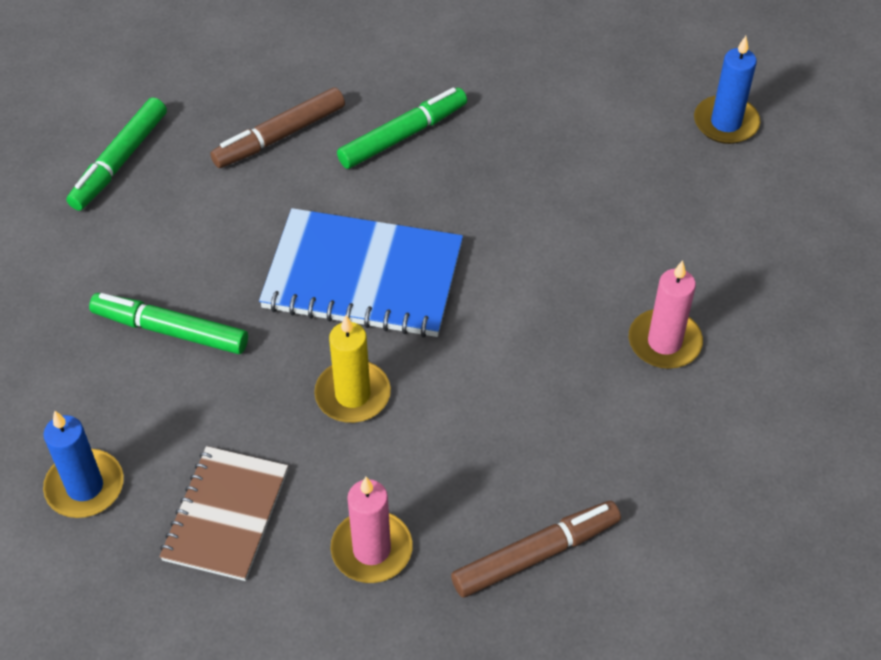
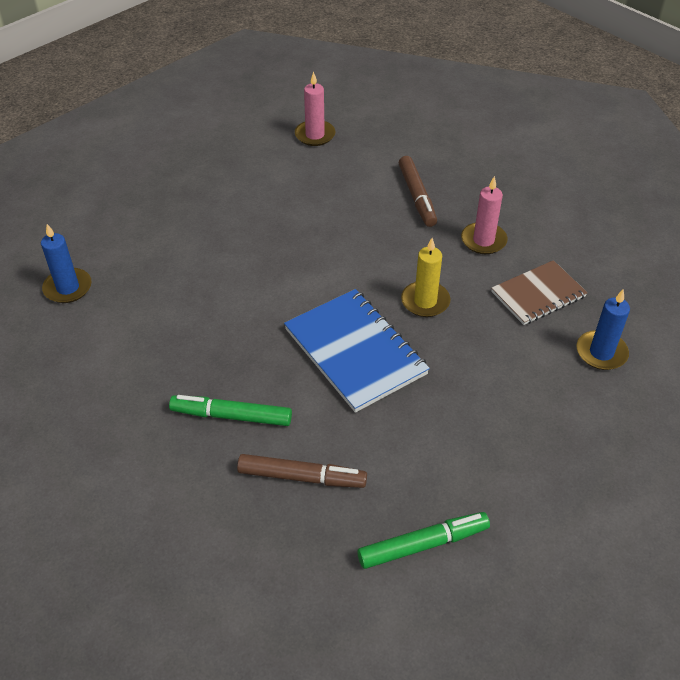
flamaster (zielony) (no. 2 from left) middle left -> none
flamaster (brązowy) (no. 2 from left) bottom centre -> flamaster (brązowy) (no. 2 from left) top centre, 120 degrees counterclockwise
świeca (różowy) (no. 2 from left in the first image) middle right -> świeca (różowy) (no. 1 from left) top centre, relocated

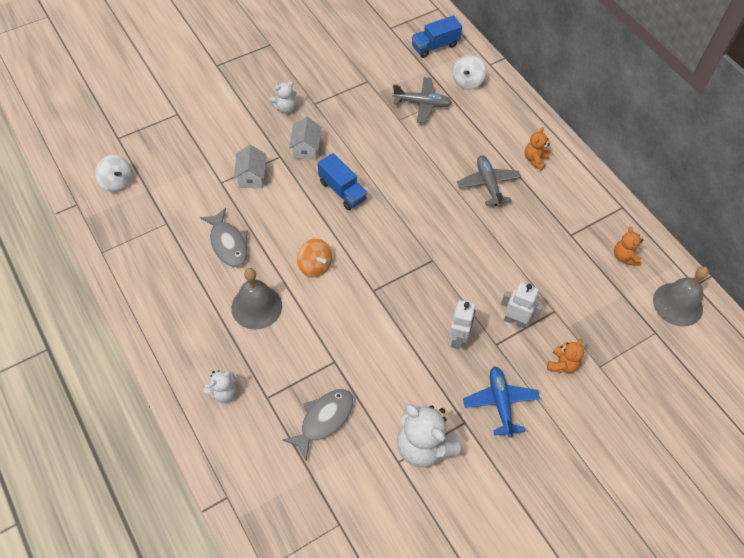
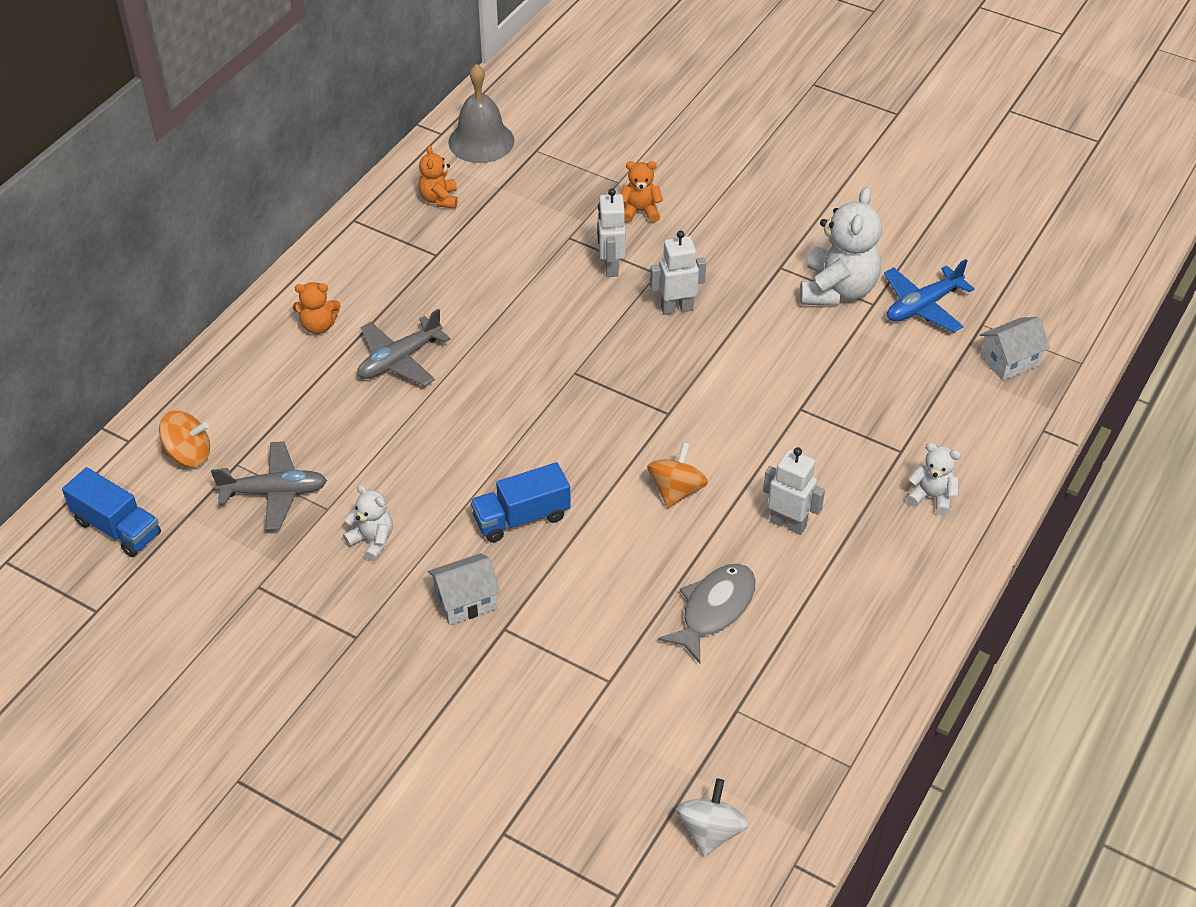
dzwonek (szary) (no. 1 from left) centre -> robot (biały) (no. 3 from left) centre
domek (biały) (no. 1 from left in the first image) top centre -> domek (biały) (no. 2 from left) middle right, relocated
miś (biały) (no. 2 from left in the first image) top centre -> miś (biały) (no. 1 from left) middle left, relocated
ryba (szary) (no. 2 from left) bottom centre -> none
ciężarówka (niebieski) (no. 1 from left in the first image) top centre -> ciężarówka (niebieski) (no. 2 from left) centre, 135 degrees counterclockwise
samolot (szary) (no. 1 from left) top centre -> samolot (szary) (no. 1 from left) middle left, 105 degrees clockwise
bączek (biały) (no. 2 from left) top centre -> bączek (pomarańczowy) (no. 1 from left) middle left
samolot (niebieski) bottom right -> samolot (niebieski) top right, relocated
miś (pomarańczowy) (no. 3 from left in the first image) middle right -> miś (pomarańczowy) (no. 2 from left) top centre, 120 degrees clockwise

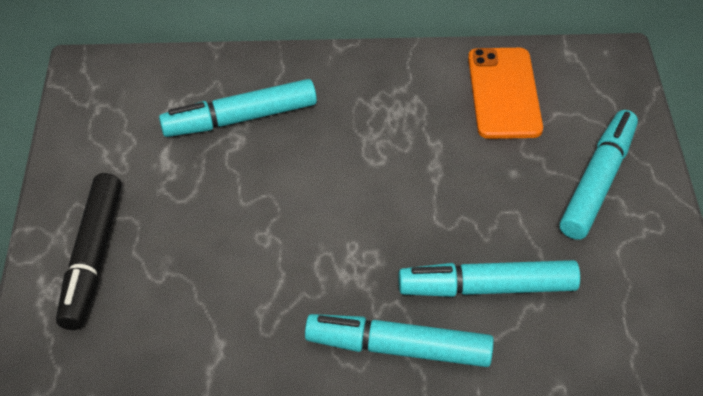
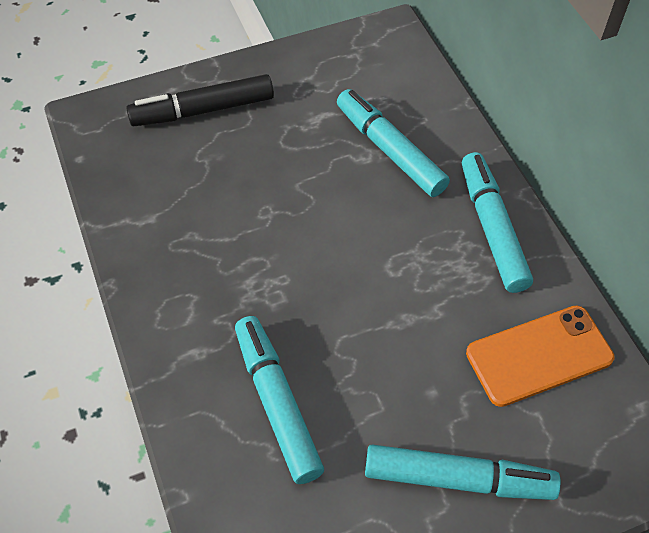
flamaster (turkusowy) (no. 2 from left in the first image) bottom centre -> flamaster (turkusowy) (no. 4 from left) middle right, relocated

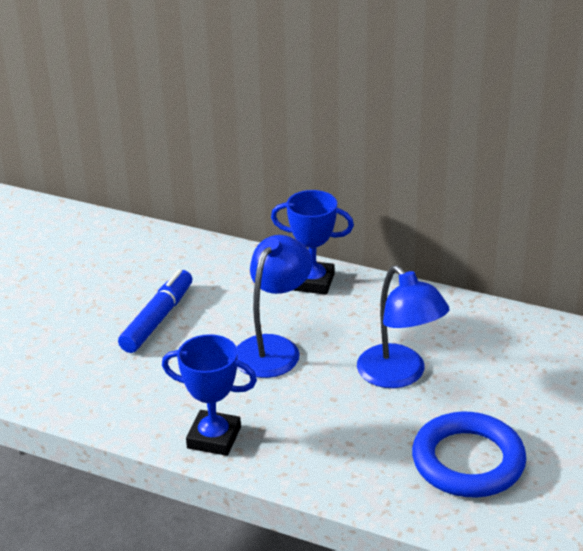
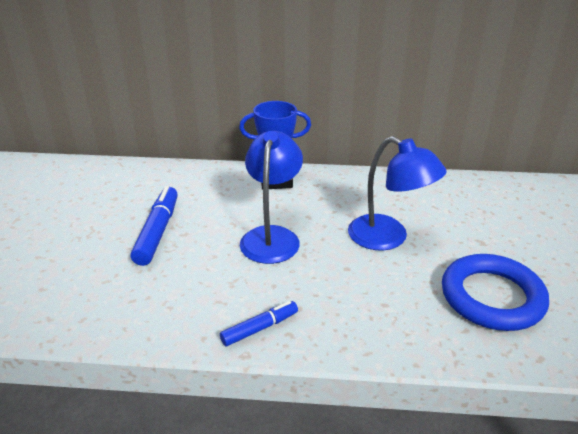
puchar (niebieski) (no. 1 from left) bottom centre -> flamaster (niebieski) (no. 2 from left) bottom centre

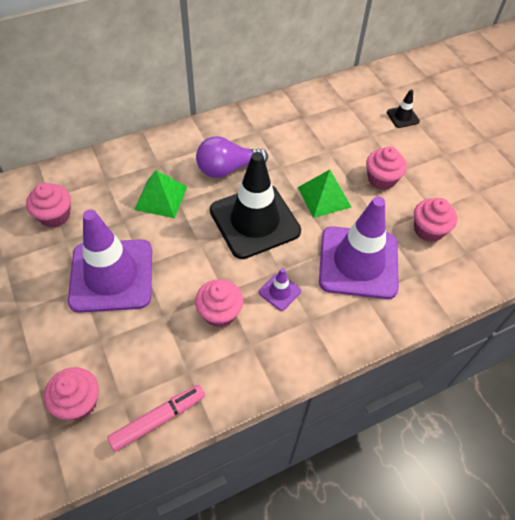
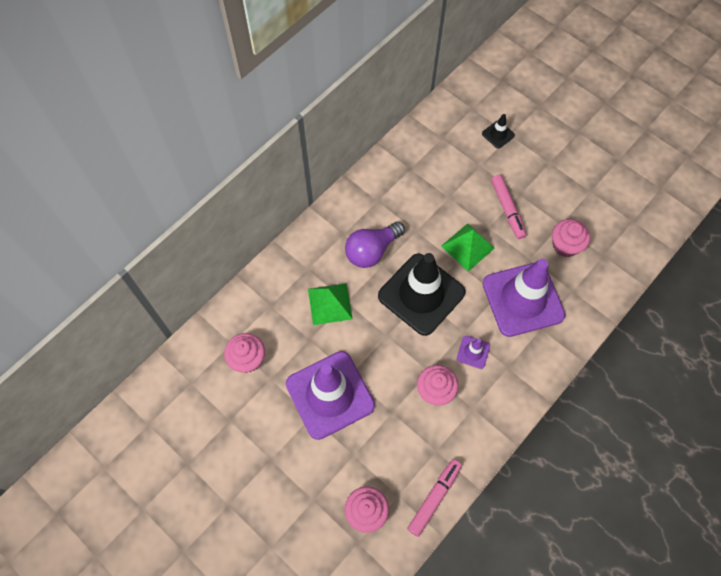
muffinka (różowy) (no. 4 from left) top right -> flamaster (różowy) (no. 2 from left) middle right

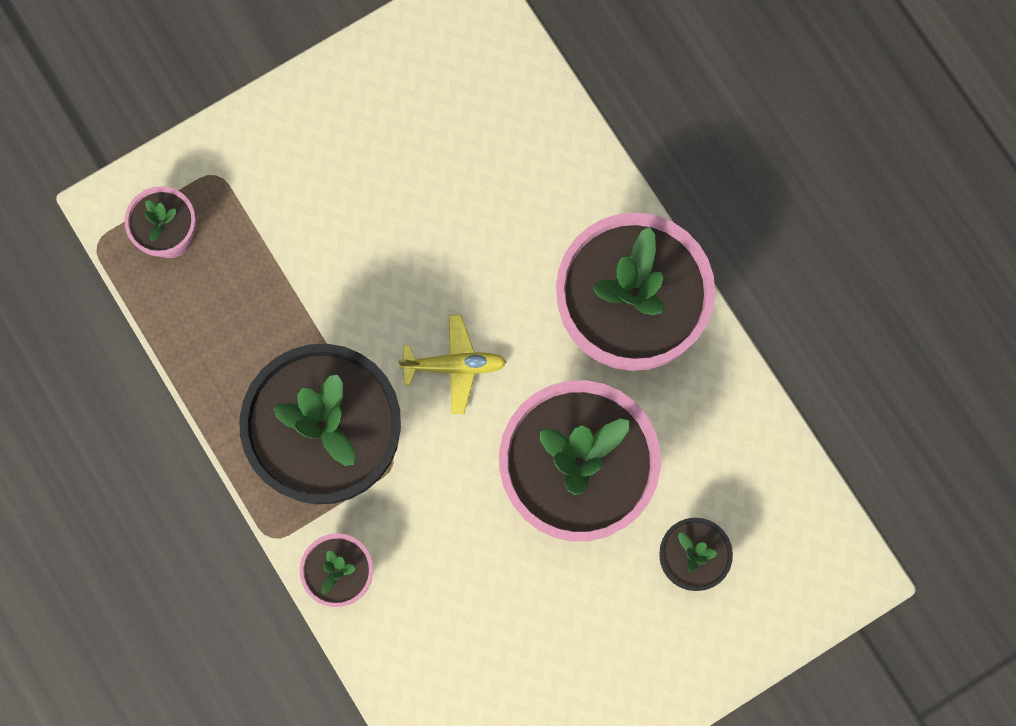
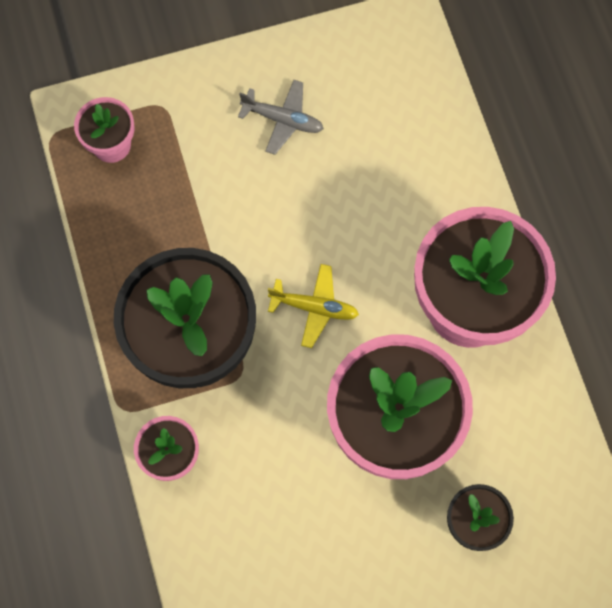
none -> samolot (szary) top centre

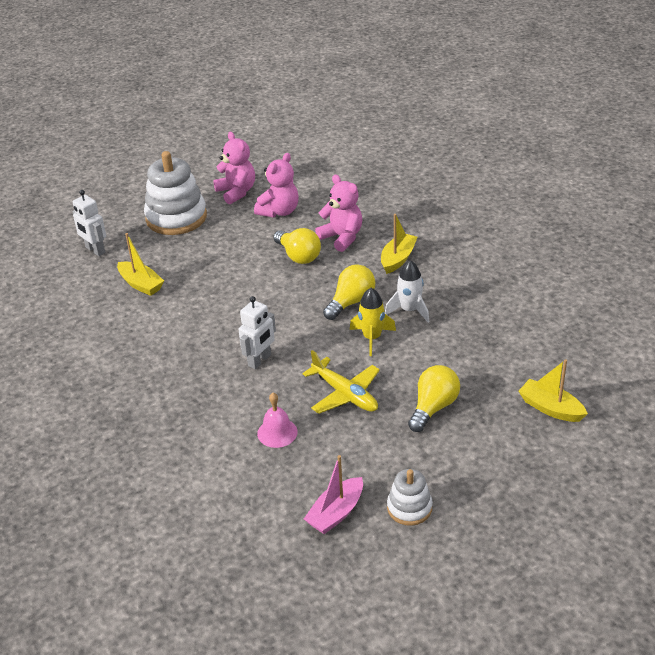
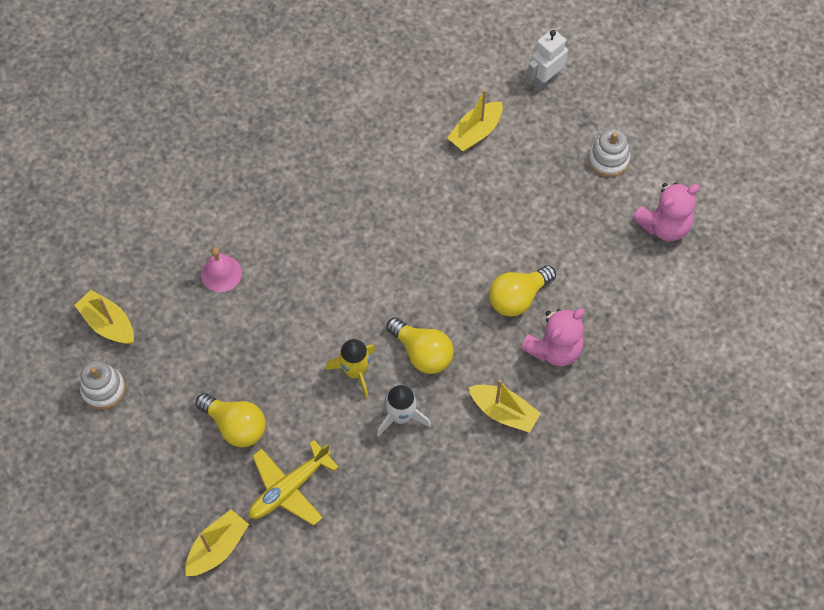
zabawka nakładanka (biały) (no. 1 from left in the first image) top left -> zabawka nakładanka (biały) (no. 2 from left) top right, x0.53
robot (biały) (no. 2 from left) centre -> none
miś (różowy) (no. 2 from left) top centre -> none
samolot (żółty) centre -> samolot (żółty) bottom centre, relocated
łódka (różowy) bottom centre -> łódka (żółty) (no. 1 from left) middle left

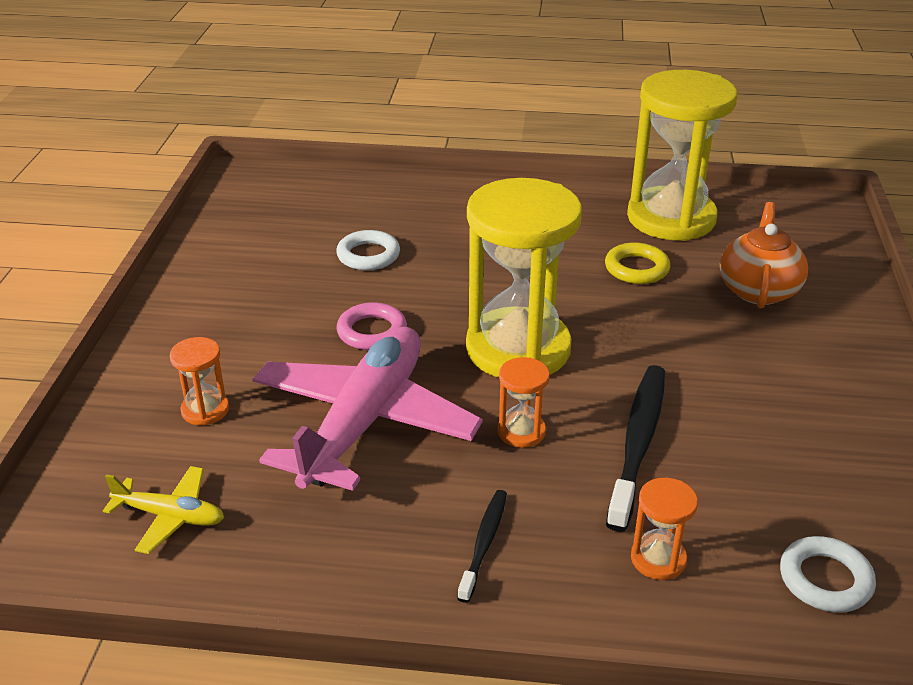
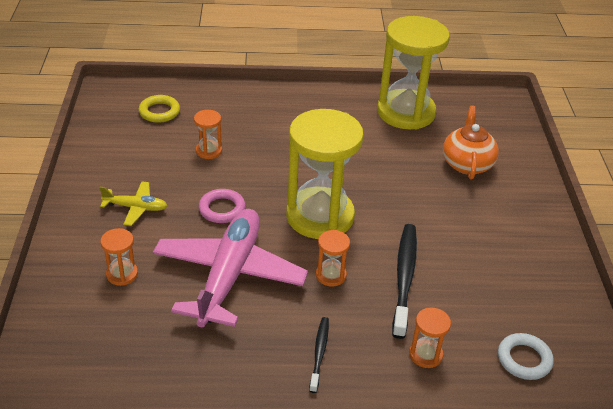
samolot (żółty) bottom left -> samolot (żółty) middle left, relocated
pierścień (biały) (no. 1 from left) centre -> klepsydra (pomarańczowy) (no. 2 from left) top centre
pierścień (żółty) middle right -> pierścień (żółty) top left, relocated

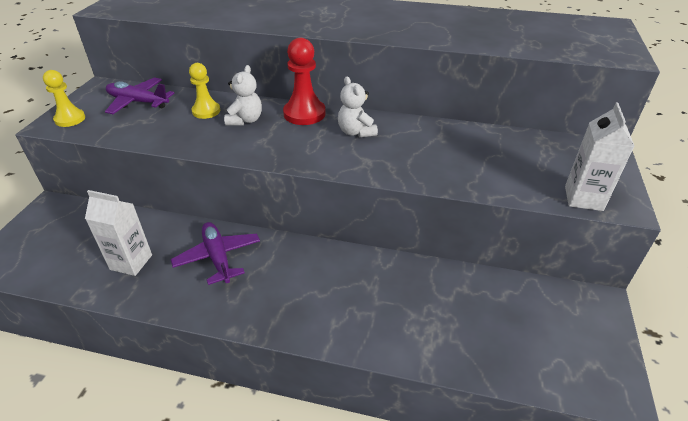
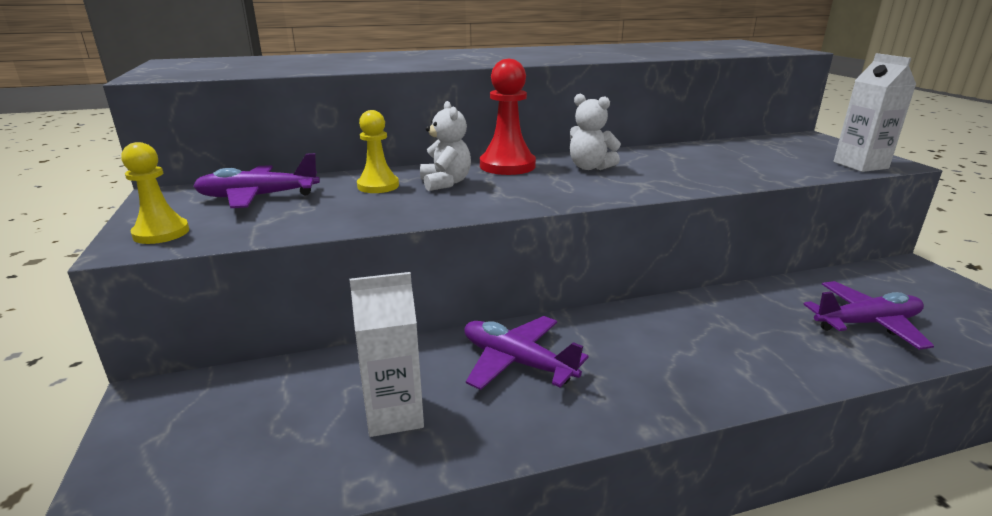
none -> samolot (fioletowy) (no. 3 from left) middle right

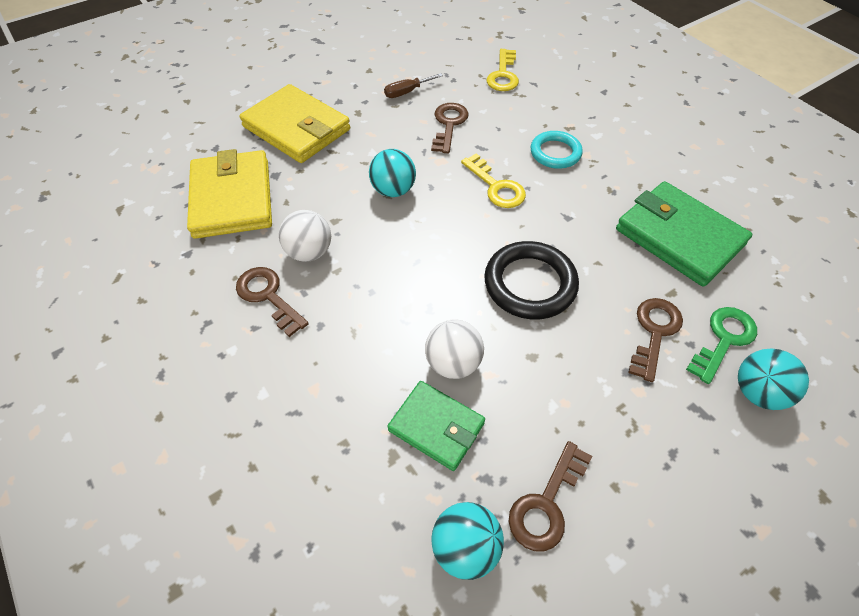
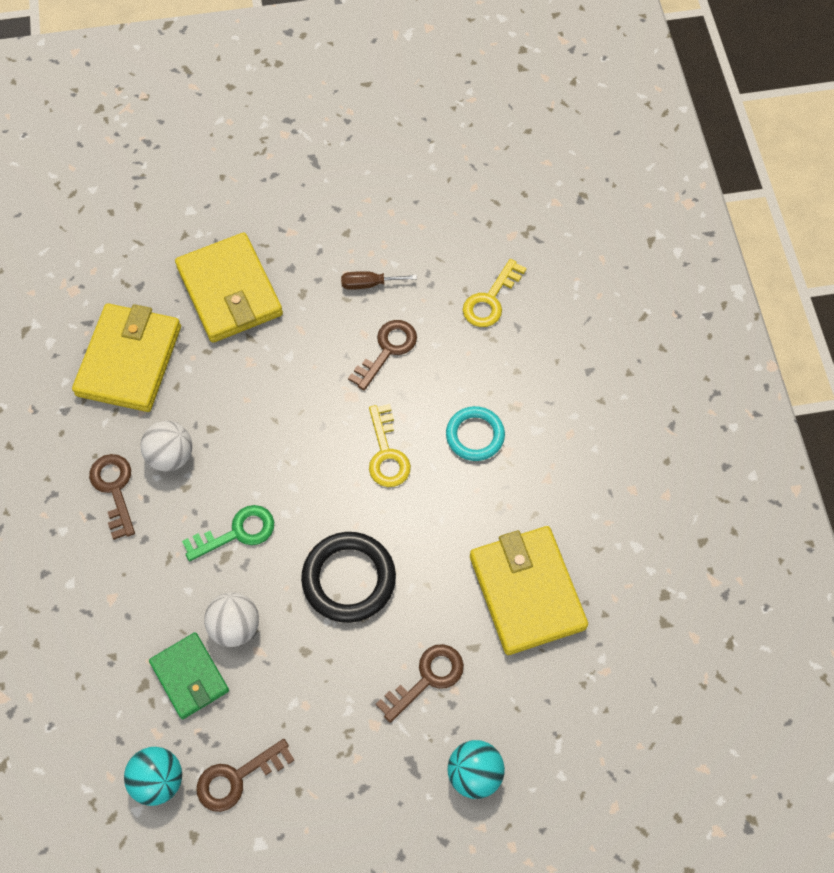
piłka (turkusowy) (no. 1 from left) top centre -> none
portfel (zielony) (no. 2 from left) middle right -> portfel (żółty) (no. 3 from left) bottom centre
klucz (zielony) middle right -> klucz (zielony) middle left, relocated

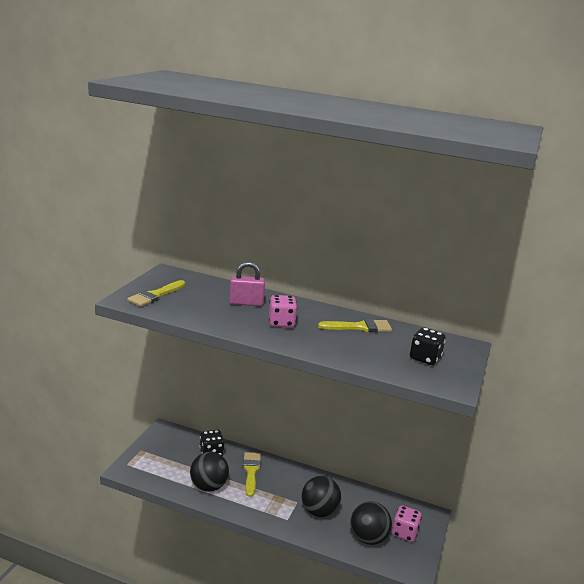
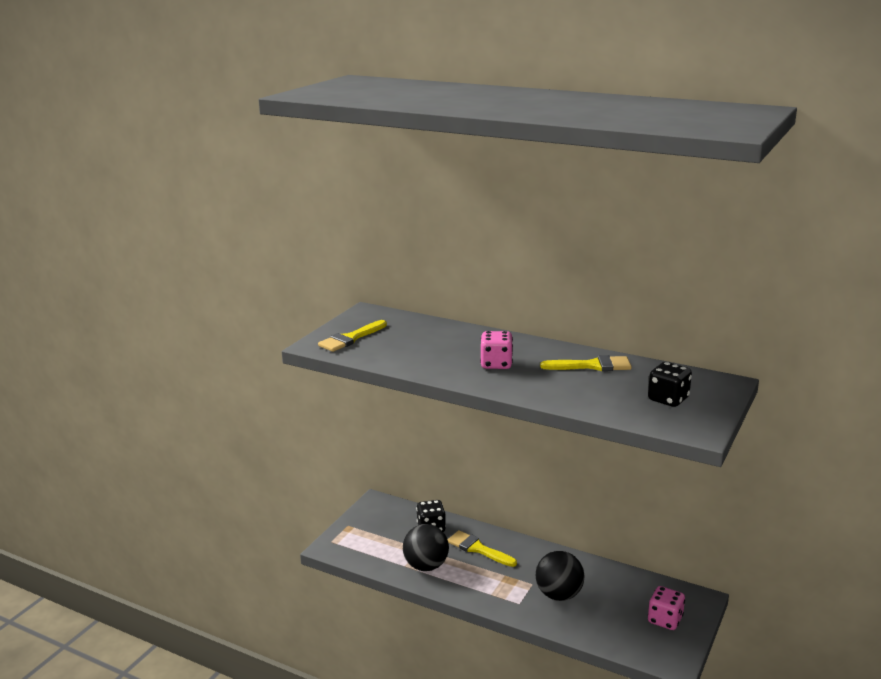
kłódka (różowy) centre -> none
pędzel (żółty) (no. 2 from left) bottom centre, 60 degrees counterclockwise
piłka (czarny) (no. 3 from left) bottom centre -> none

